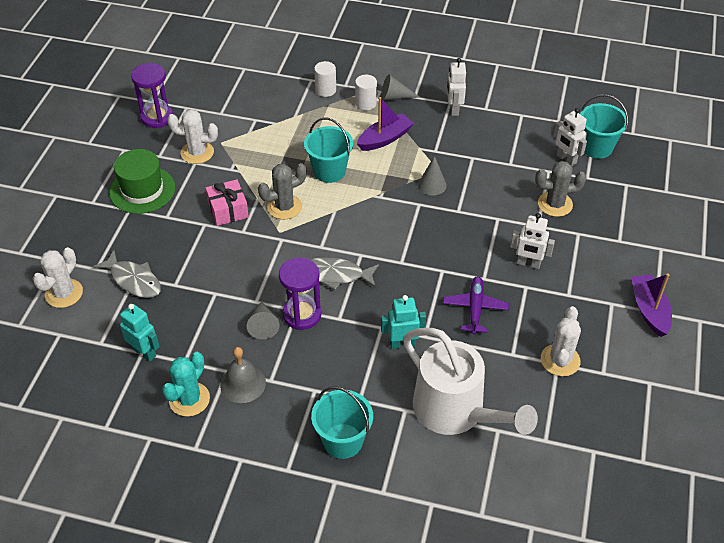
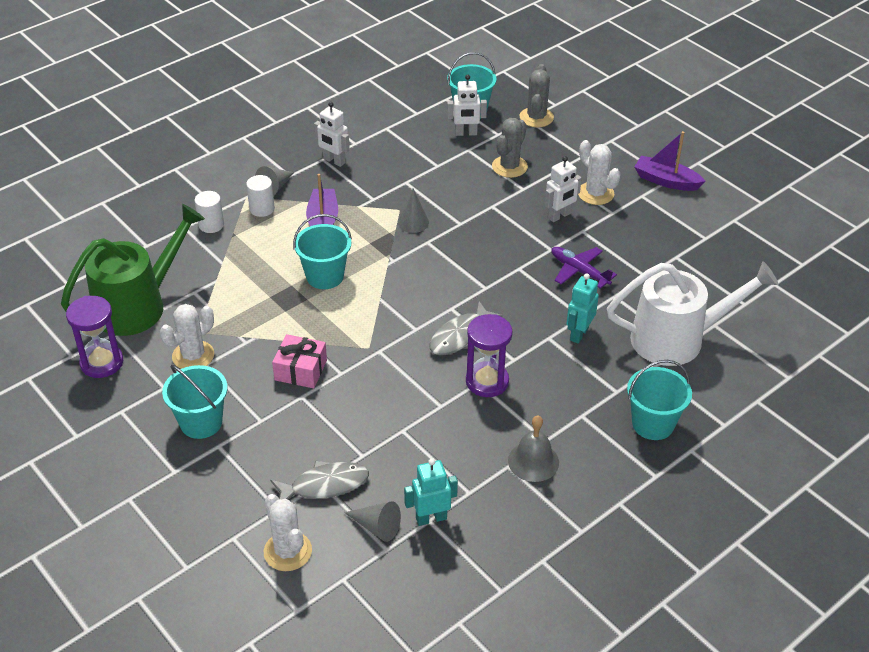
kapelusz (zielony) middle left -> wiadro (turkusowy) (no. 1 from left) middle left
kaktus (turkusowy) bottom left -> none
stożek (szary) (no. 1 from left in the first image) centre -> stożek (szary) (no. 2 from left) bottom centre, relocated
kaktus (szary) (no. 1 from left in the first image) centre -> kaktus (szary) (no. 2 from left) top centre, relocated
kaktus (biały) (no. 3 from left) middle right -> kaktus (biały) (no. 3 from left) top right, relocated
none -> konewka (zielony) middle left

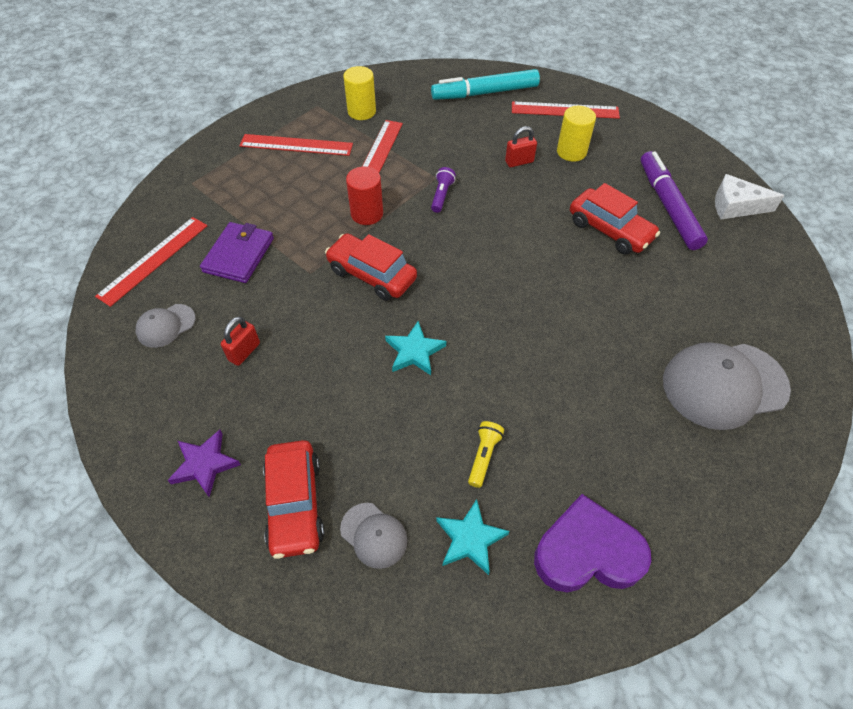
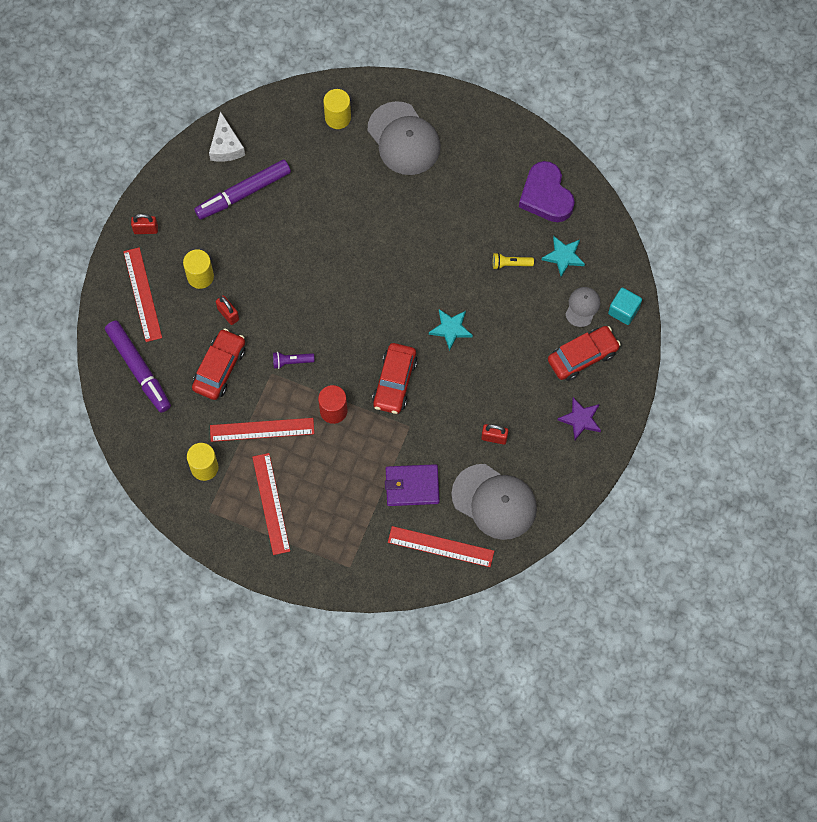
czapka (szary) (no. 1 from left in the first image) middle left -> czapka (szary) (no. 2 from left) centre, x2.00
flamaster (turkusowy) top centre -> flamaster (fioletowy) (no. 1 from left) middle left
samochód (czerwony) (no. 3 from left in the first image) top right -> samochód (czerwony) (no. 1 from left) middle left, relocated
none -> kłódka (czerwony) (no. 1 from left) top left
none -> walec (żółty) (no. 3 from left) top centre
none -> sześcian (turkusowy) middle right

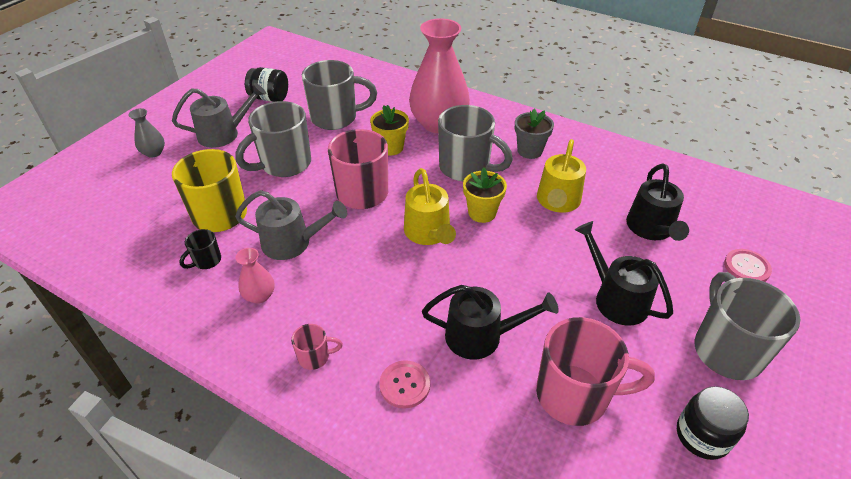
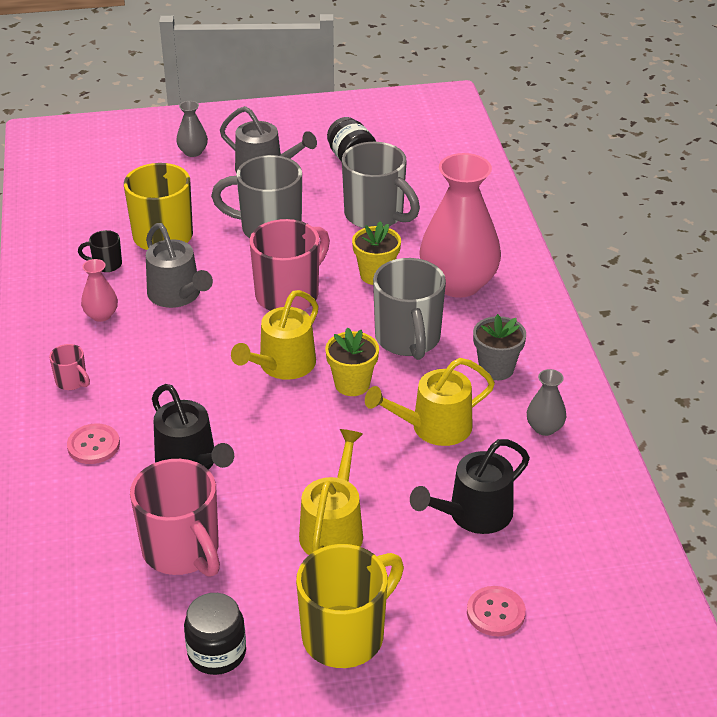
konewka (czarny) (no. 2 from left) middle right -> konewka (żółty) (no. 2 from left) bottom centre
kubek (szary) (no. 4 from left) bottom right -> kubek (żółty) (no. 2 from left) bottom centre
none -> wazon (szary) (no. 2 from left) middle right

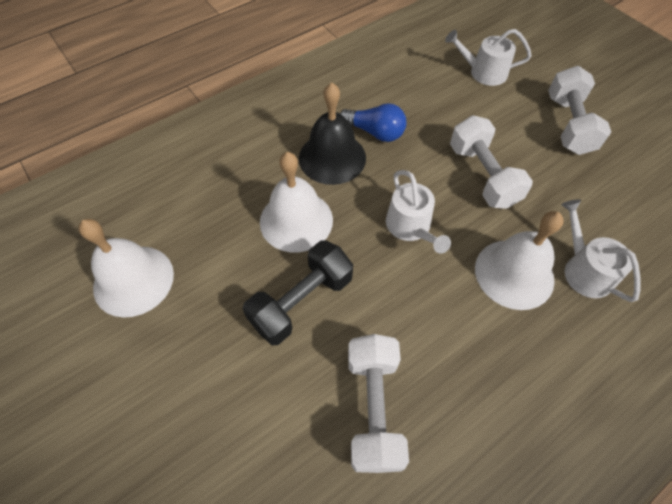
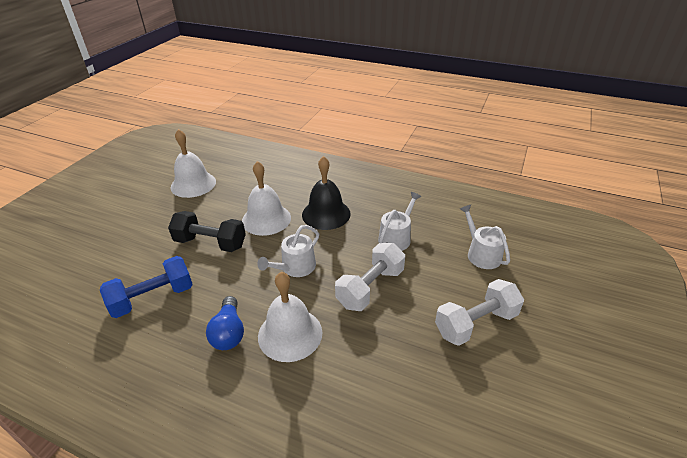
żarówka (niebieski) top centre -> żarówka (niebieski) bottom left, relocated
hantel (biały) (no. 1 from left) bottom centre -> hantel (niebieski) middle left
konewka (biały) (no. 3 from left in the first image) middle right -> konewka (biały) (no. 2 from left) centre, relocated

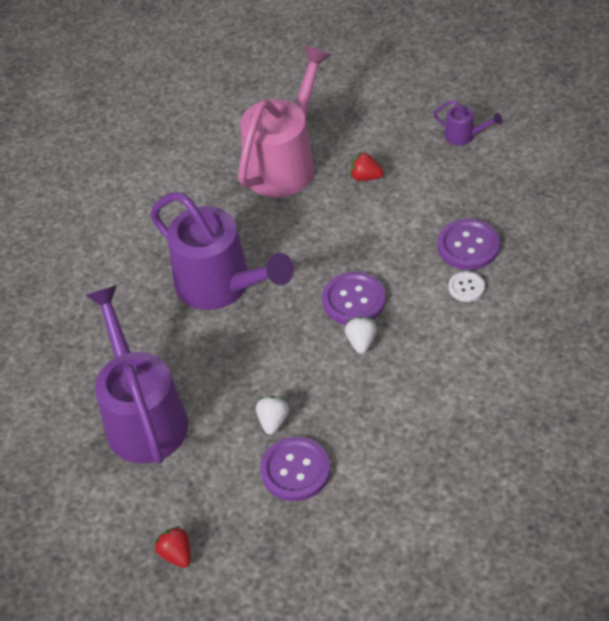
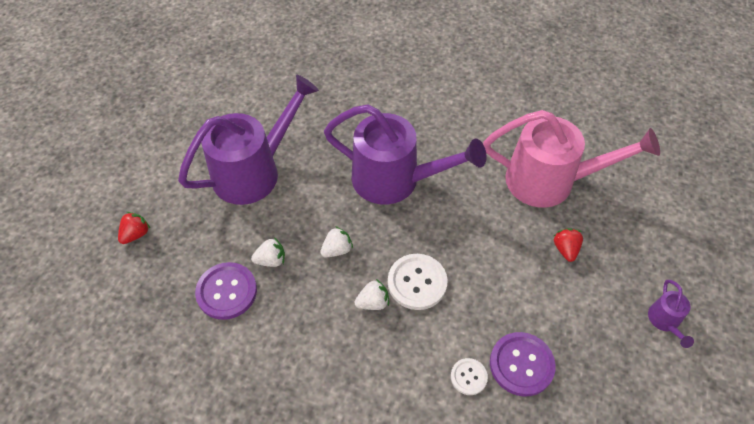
konewka (fioletowy) (no. 2 from left) centre, 90 degrees counterclockwise
guzik (fioletowy) (no. 2 from left) centre -> guzik (biały) (no. 1 from left) centre
none -> truskawka (biały) (no. 2 from left) centre

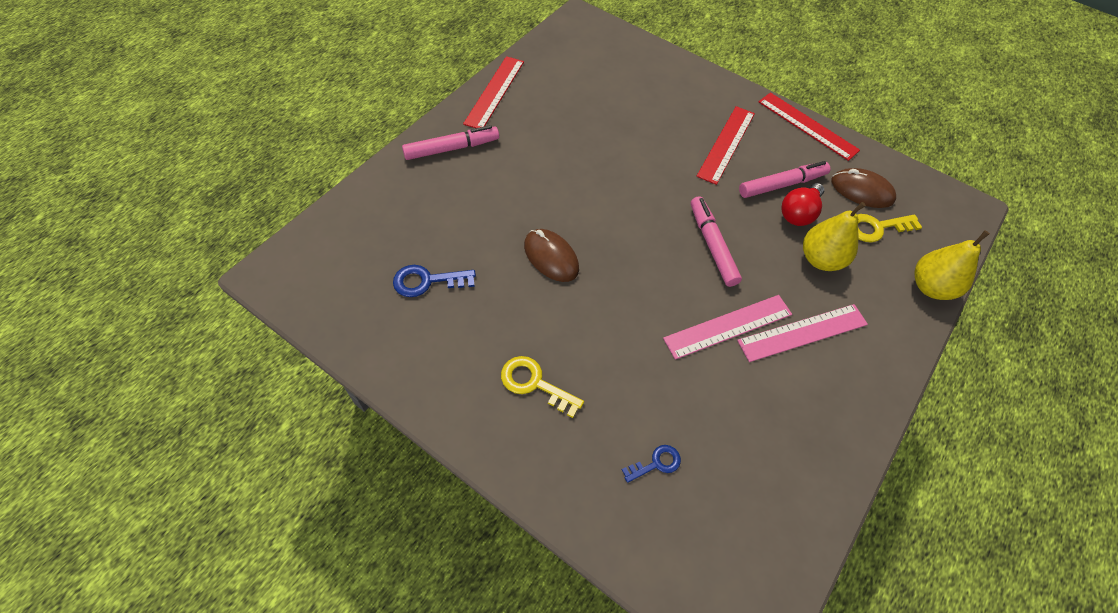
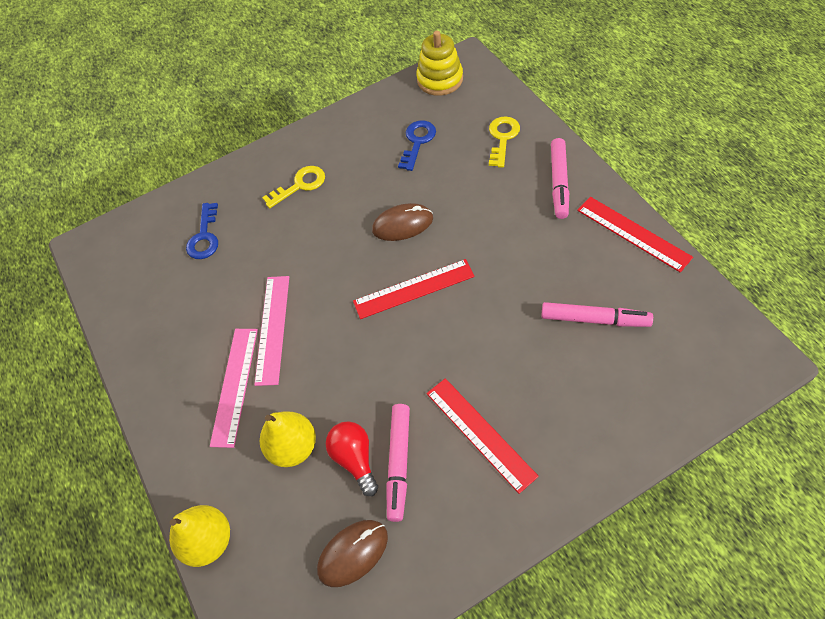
klucz (niebieski) (no. 2 from left in the first image) bottom centre -> klucz (niebieski) (no. 1 from left) middle left, x1.53
flamaster (różowy) (no. 2 from left in the first image) centre -> flamaster (różowy) (no. 3 from left) middle right, relocated
linijka (czerwony) (no. 3 from left in the first image) top right -> linijka (czerwony) (no. 1 from left) centre, relocated
klucz (żółty) (no. 2 from left) middle right -> klucz (żółty) (no. 2 from left) top centre, relocated
none -> zabawka nakładanka (żółty) top centre

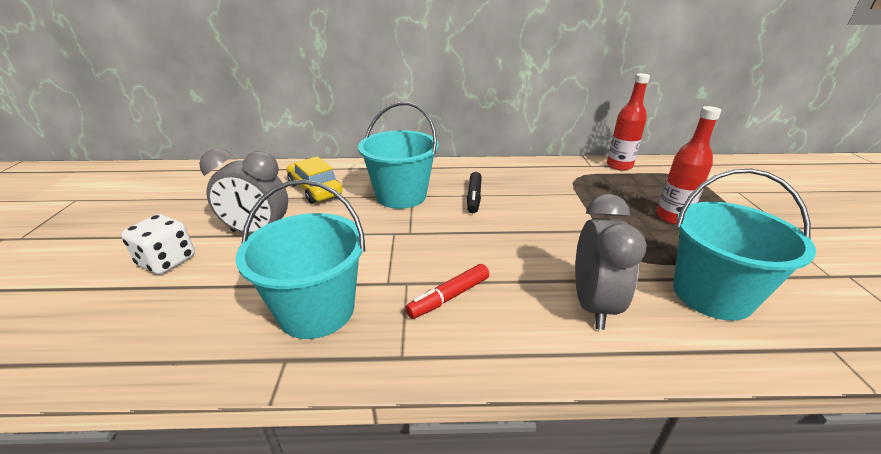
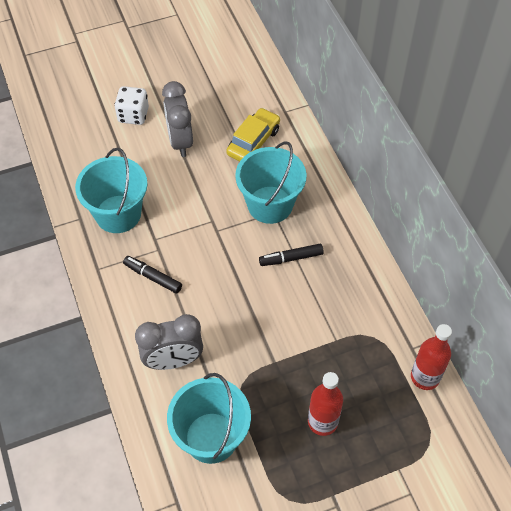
flamaster (czerwony) centre -> flamaster (czarny) (no. 1 from left) middle left

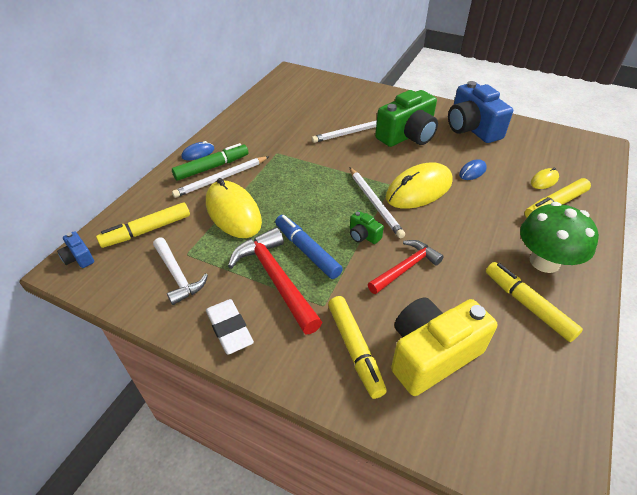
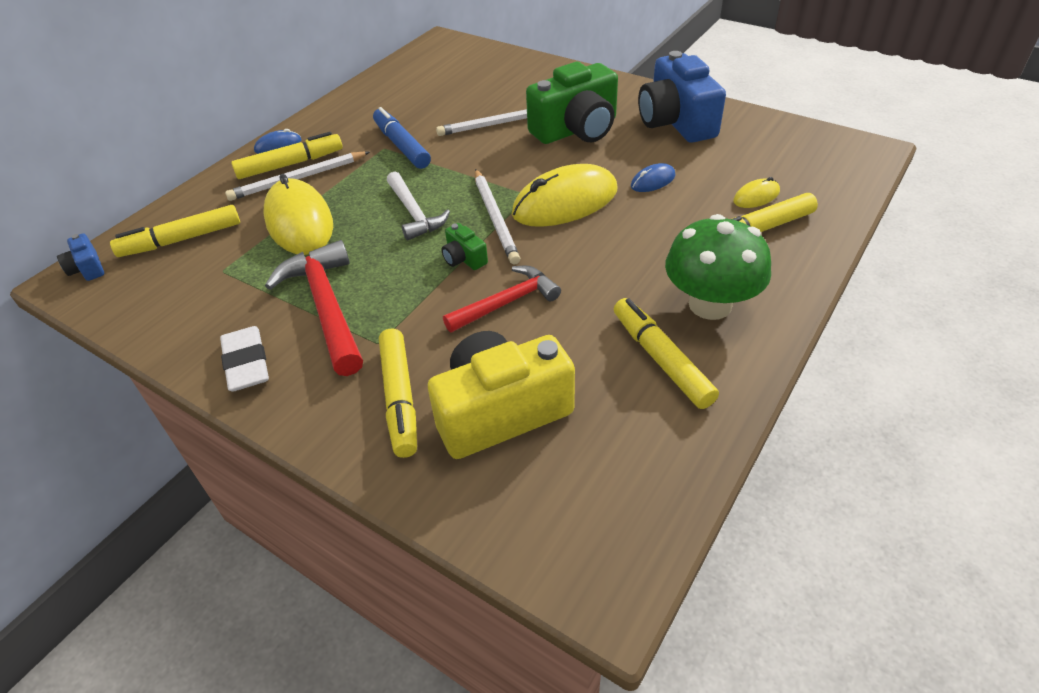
młotek (biały) middle left -> młotek (biały) top centre, relocated
flamaster (zielony) top left -> flamaster (żółty) (no. 2 from left) top left
flamaster (niebieski) centre -> flamaster (niebieski) top centre, relocated

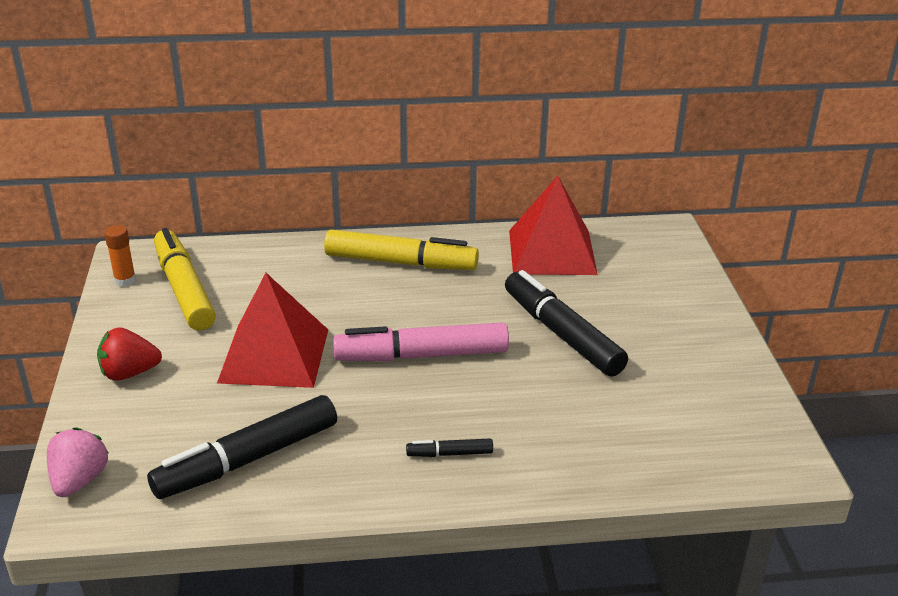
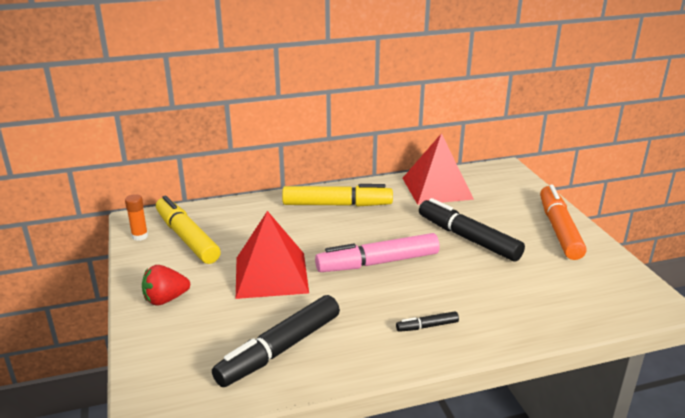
truskawka (różowy) bottom left -> none
none -> flamaster (pomarańczowy) middle right

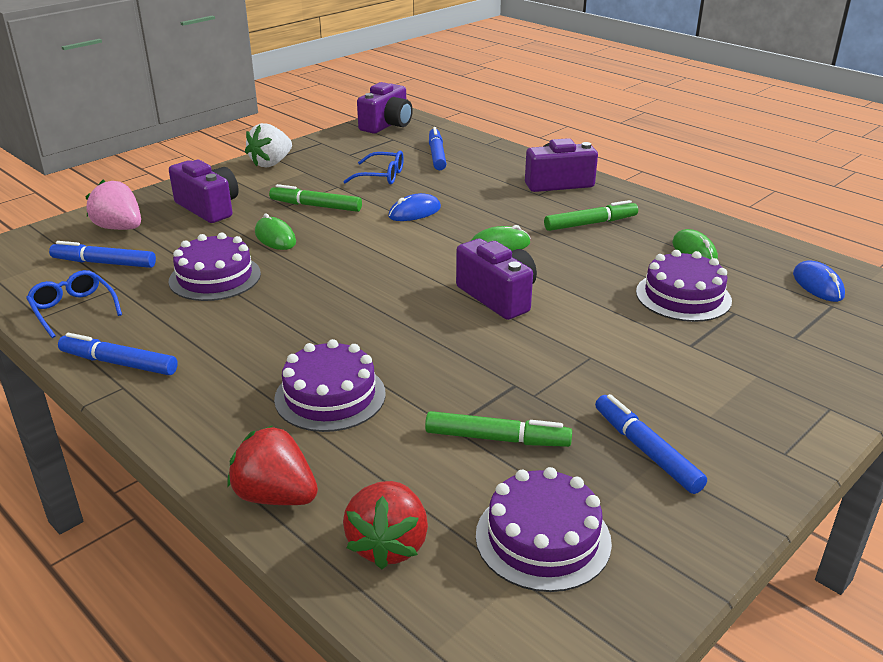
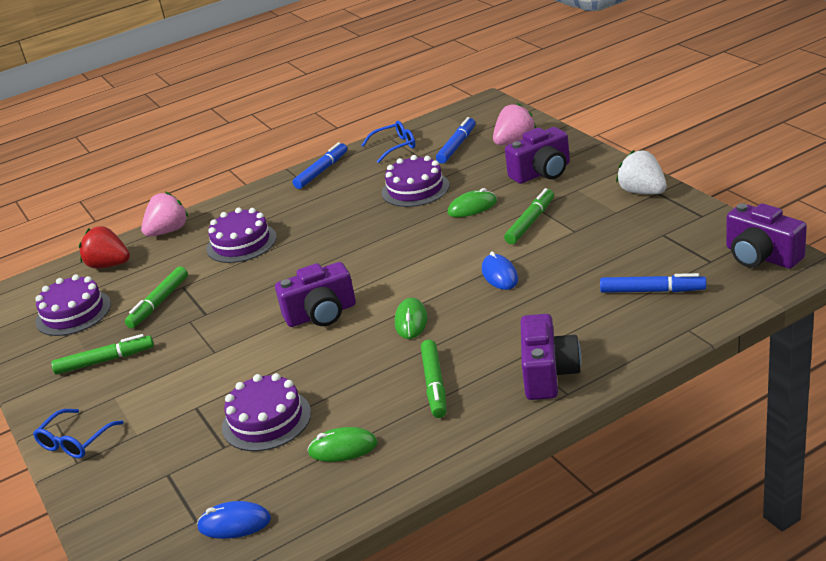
truskawka (czerwony) (no. 1 from left) bottom left -> truskawka (różowy) (no. 1 from left) middle left
okulary (niebieski) (no. 2 from left in the first image) top centre -> okulary (niebieski) (no. 1 from left) bottom left, relocated
flamaster (niebieski) (no. 4 from left) bottom right -> flamaster (zielony) (no. 1 from left) middle left

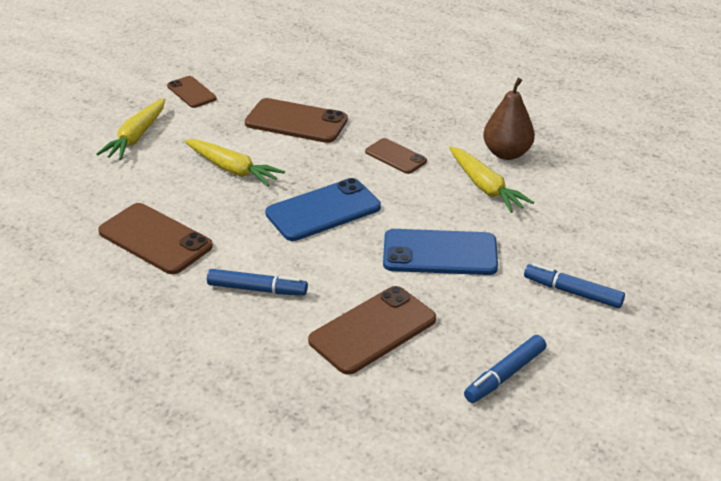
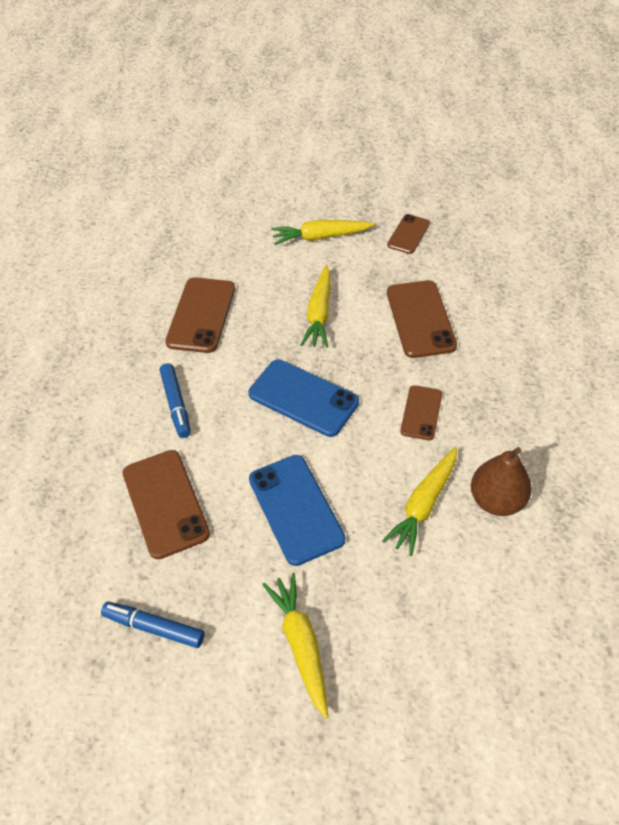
telefon (brązowy) (no. 4 from left in the first image) bottom centre -> telefon (brązowy) (no. 1 from left) middle left, 45 degrees clockwise
flamaster (niebieski) (no. 3 from left) middle right -> marchewka (żółty) (no. 1 from left) bottom centre

